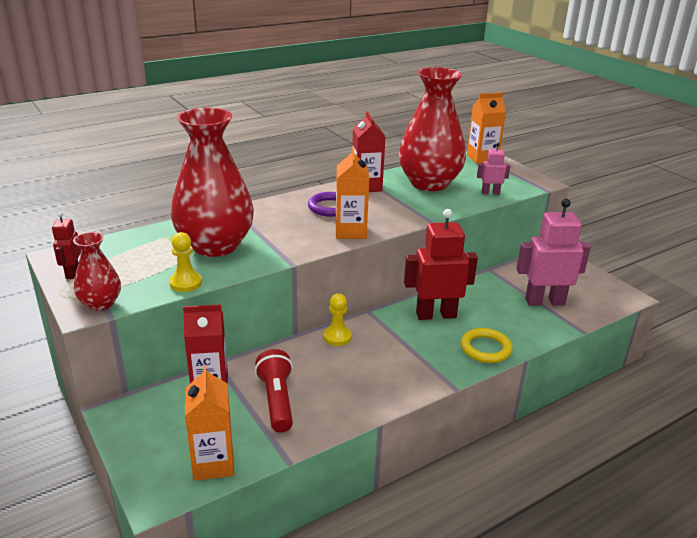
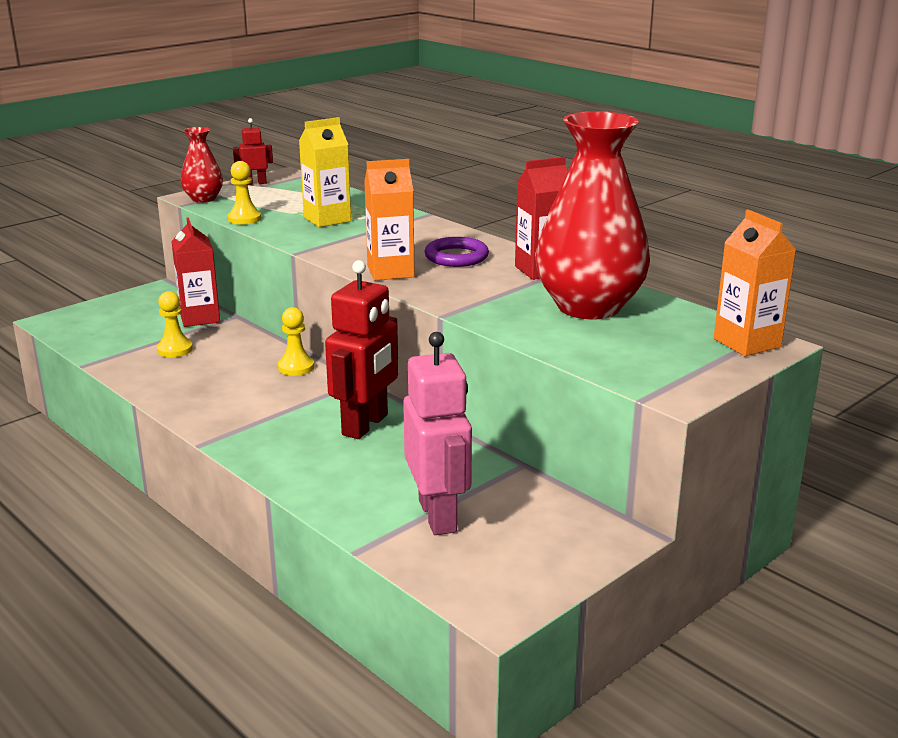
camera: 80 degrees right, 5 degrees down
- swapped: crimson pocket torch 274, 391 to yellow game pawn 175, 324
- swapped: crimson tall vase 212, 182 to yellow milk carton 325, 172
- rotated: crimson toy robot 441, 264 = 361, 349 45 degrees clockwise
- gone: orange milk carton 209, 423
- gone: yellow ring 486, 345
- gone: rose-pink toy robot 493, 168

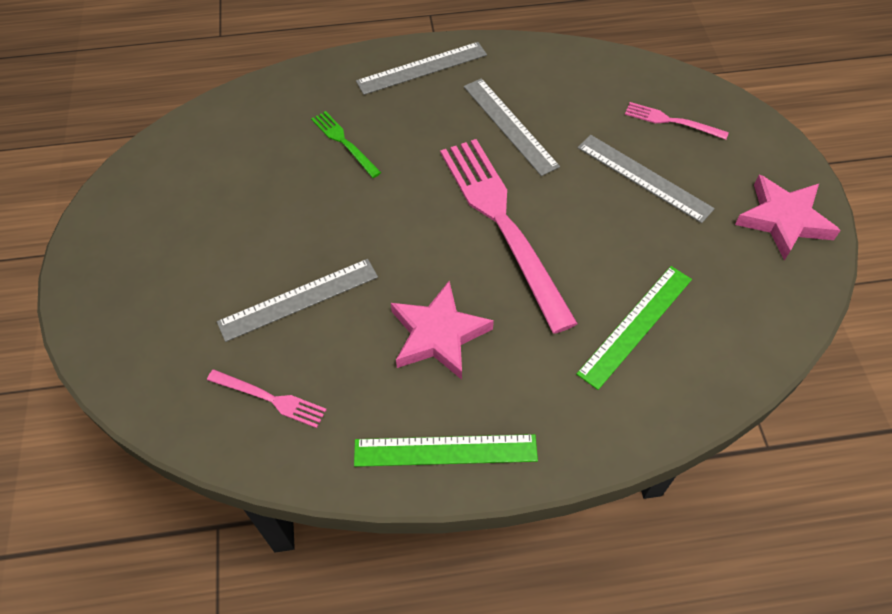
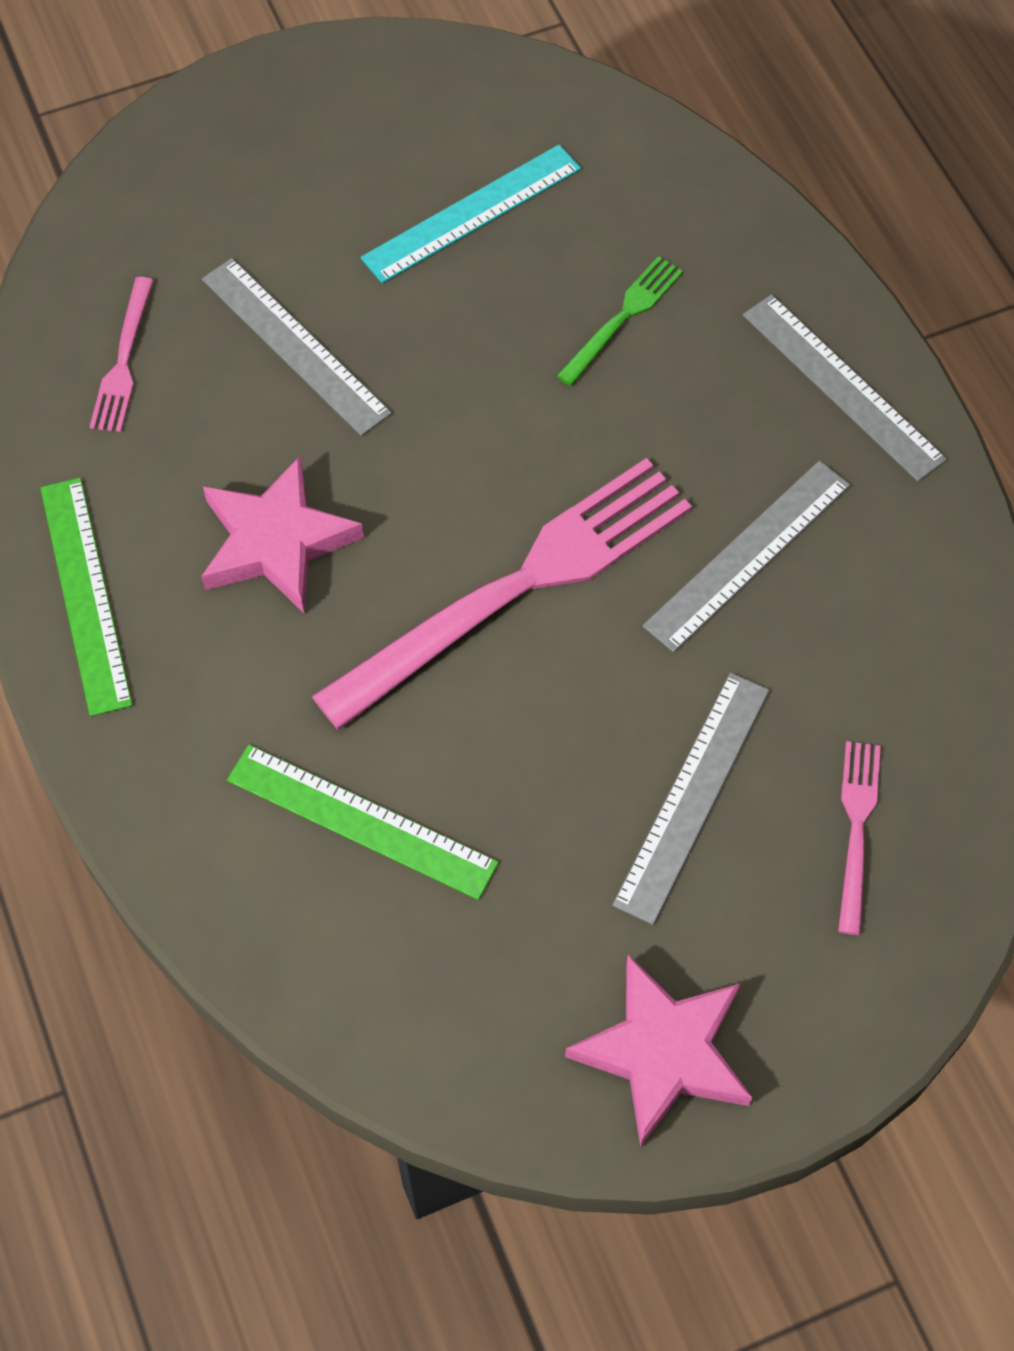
camera: 75 degrees right, 5 degrees up
- new: aqua straightedge 470, 214

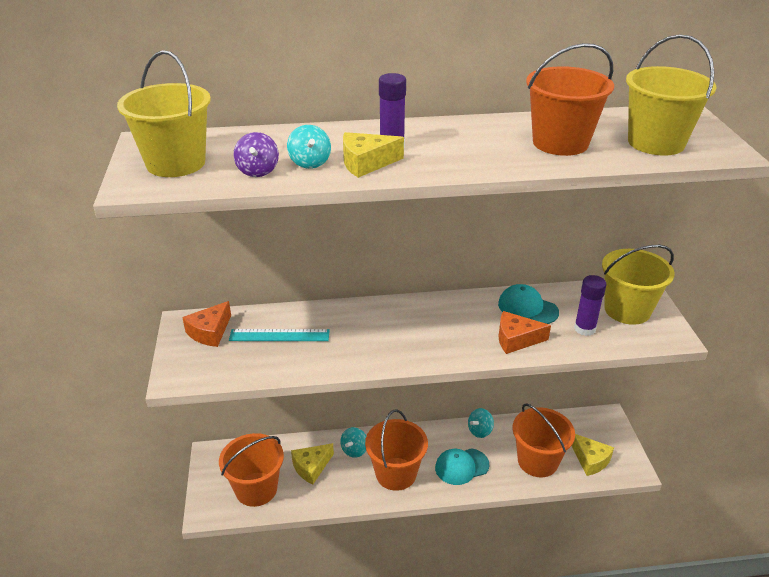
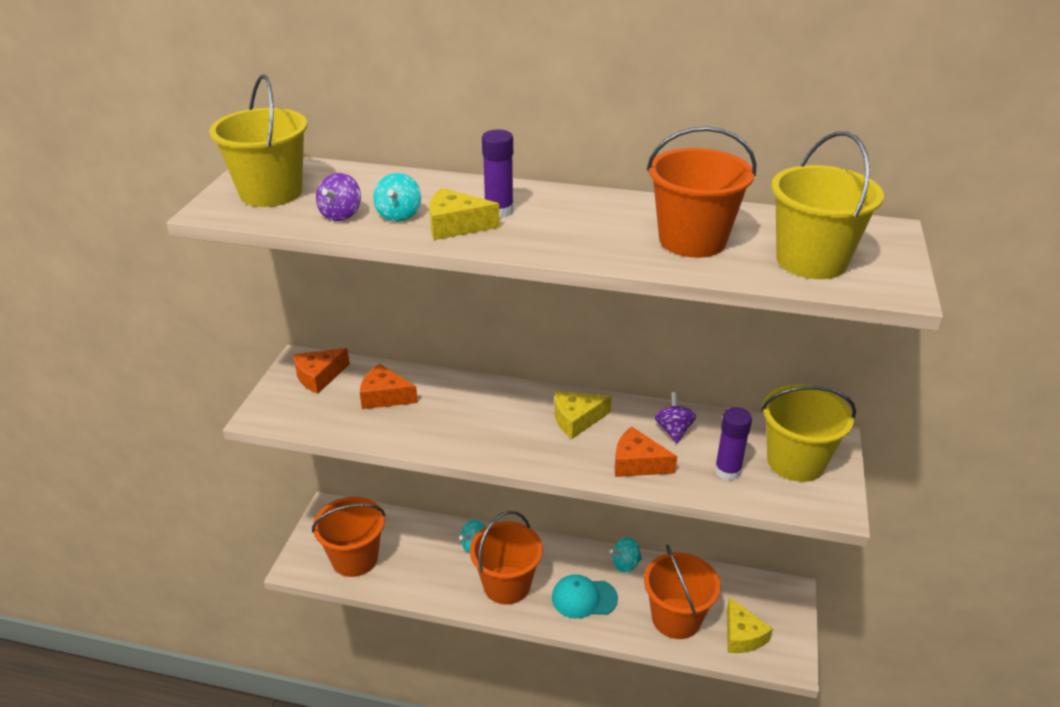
camera: 20 degrees right, 0 degrees up
- swapped: aqua straightedge 279, 335 to orange cheese 389, 386
- shifted: yellow cheese 312, 463 to 583, 415
- swapped: aqua baseball cap 528, 304 to royal purple toy top 675, 417

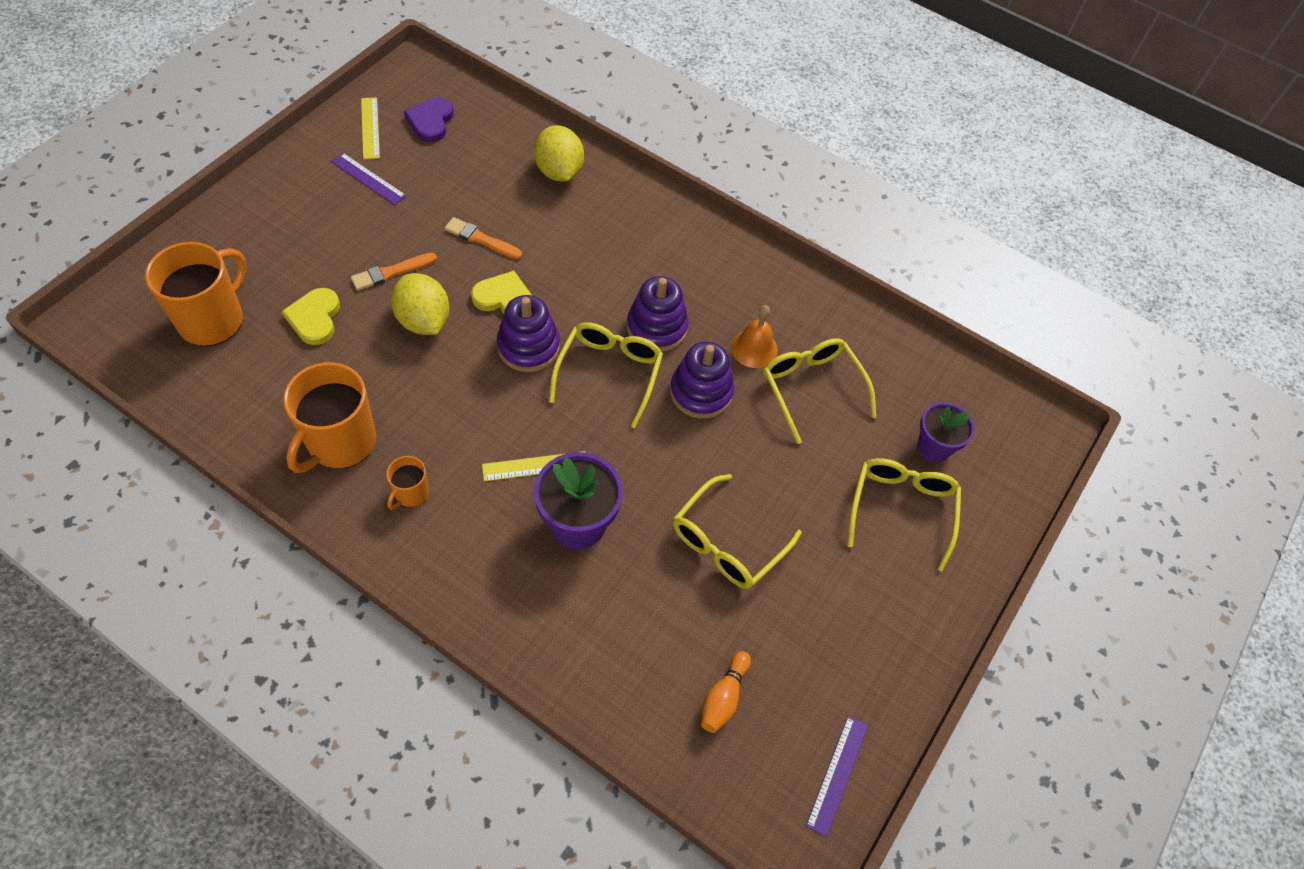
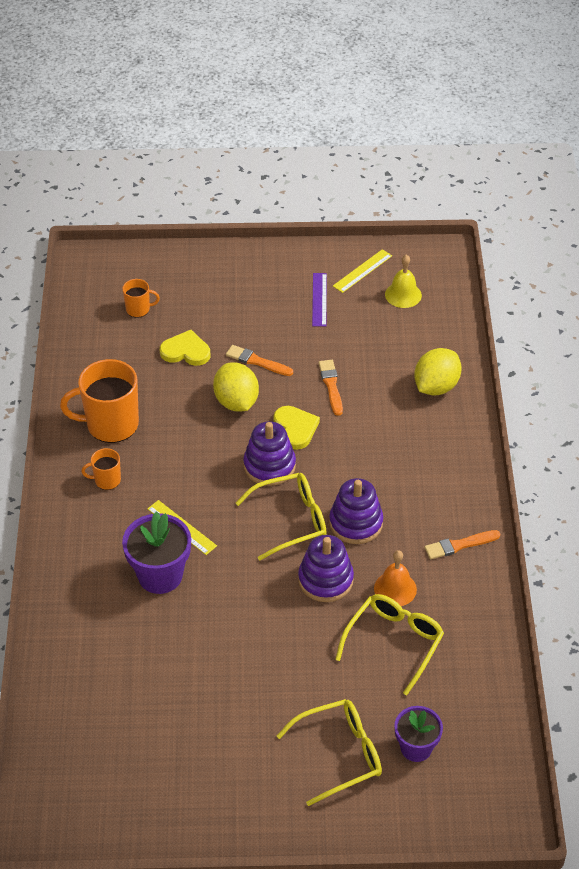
camera: 60 degrees right, 10 degrees down
- scaled: orange tea mug 196, 294 = 141, 298 x0.49
- rotated: yellow heart shape 310, 316 = 185, 348 45 degrees clockwise
- rotated: yellow lemon 420, 304 = 236, 387 45 degrees counterclockwise
- swapped: royal purple heart shape 429, 119 to yellow bell 403, 281
- new: orange brush 462, 544
- gone: yellow eyeglasses 737, 531
- gone: orange skittle 726, 692
- gone: royal purple straightedge 837, 776

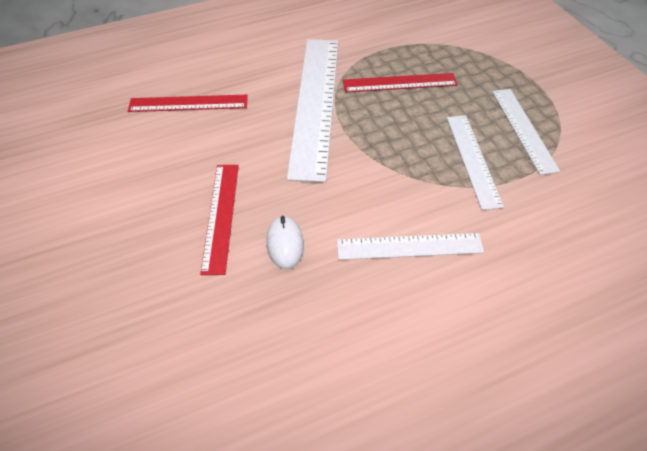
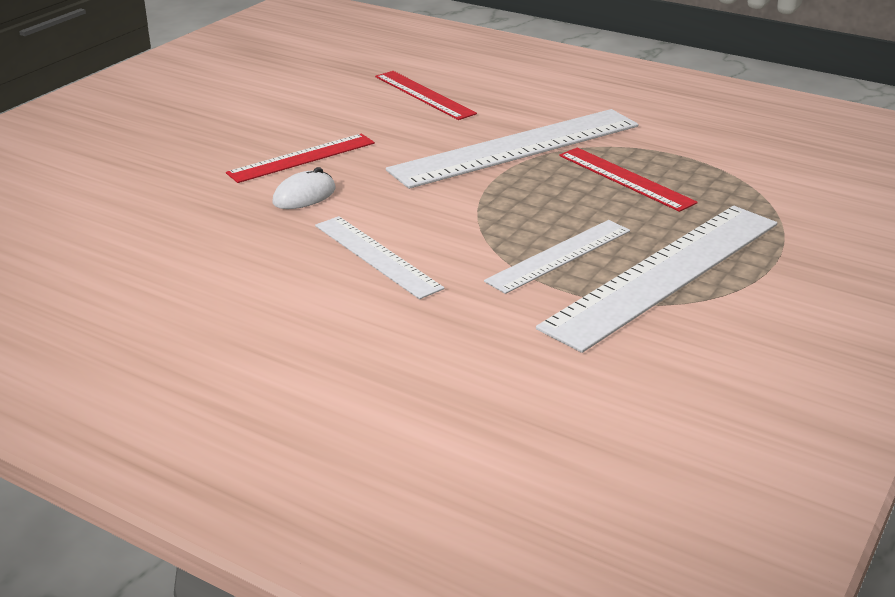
camera: 55 degrees right, 20 degrees down
- scaled: white straightedge 526, 132 = 656, 279 x1.79

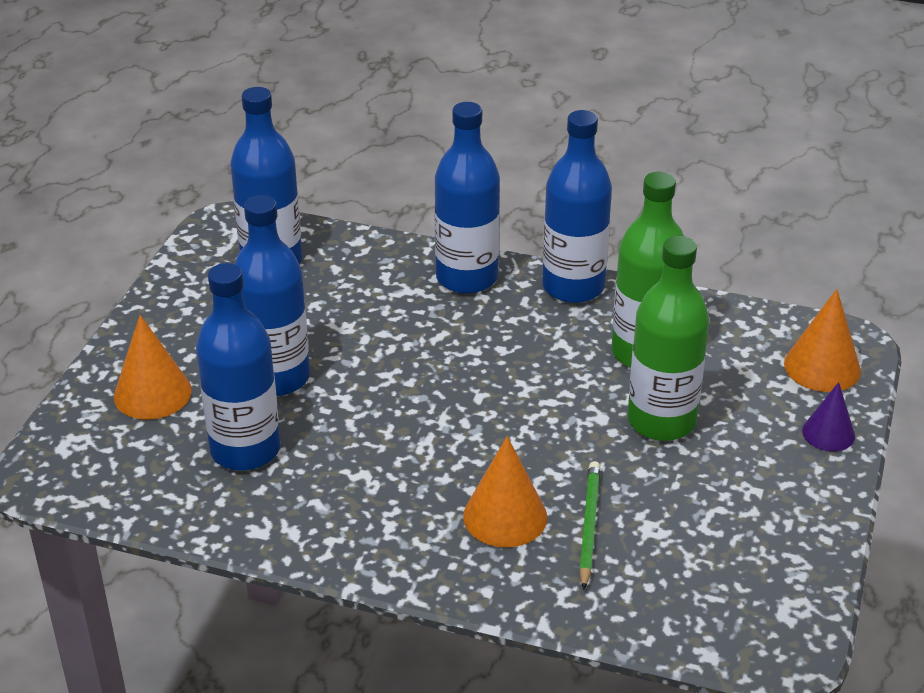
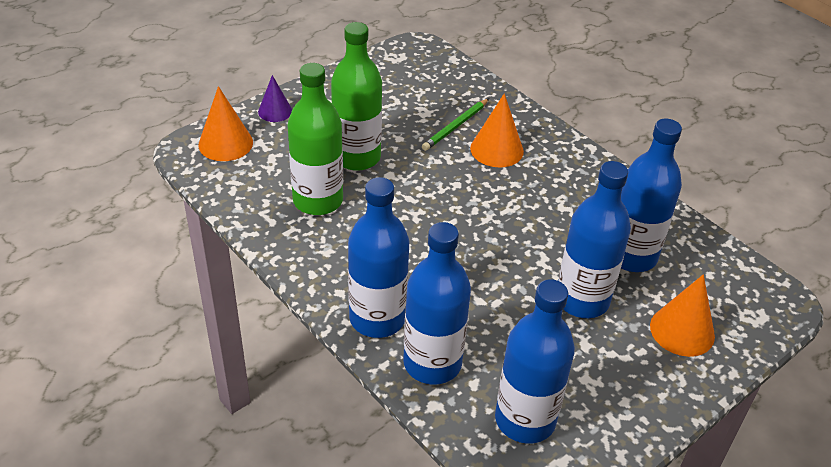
camera: 150 degrees left, 5 degrees up
- shifted: blue flask 577, 206 to 437, 303

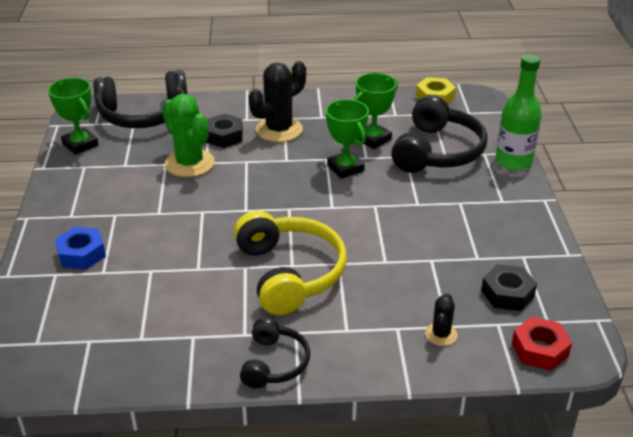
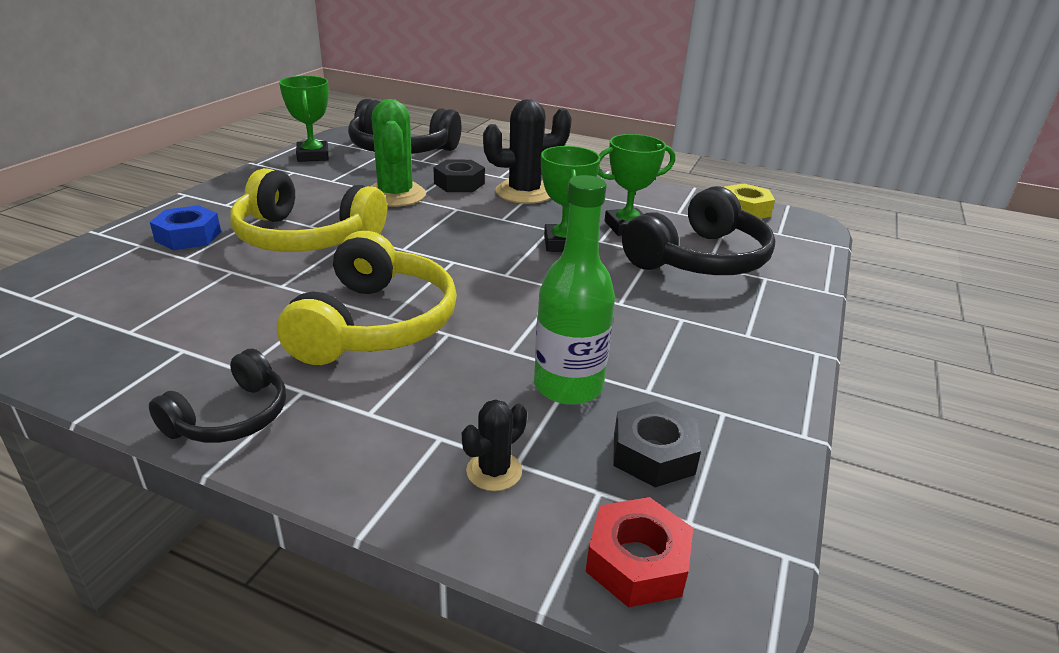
camera: 25 degrees right, 5 degrees down
- new: yellow headphones 308, 210
- shifted: emerald flask 518, 112 to 574, 290

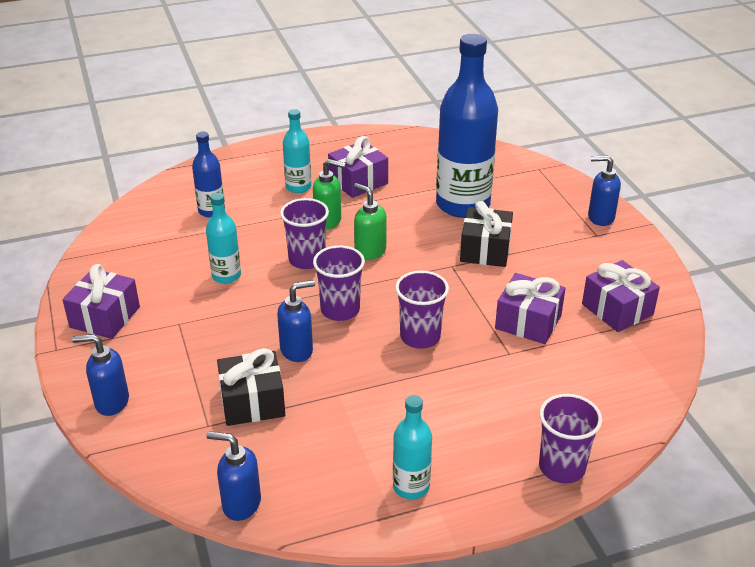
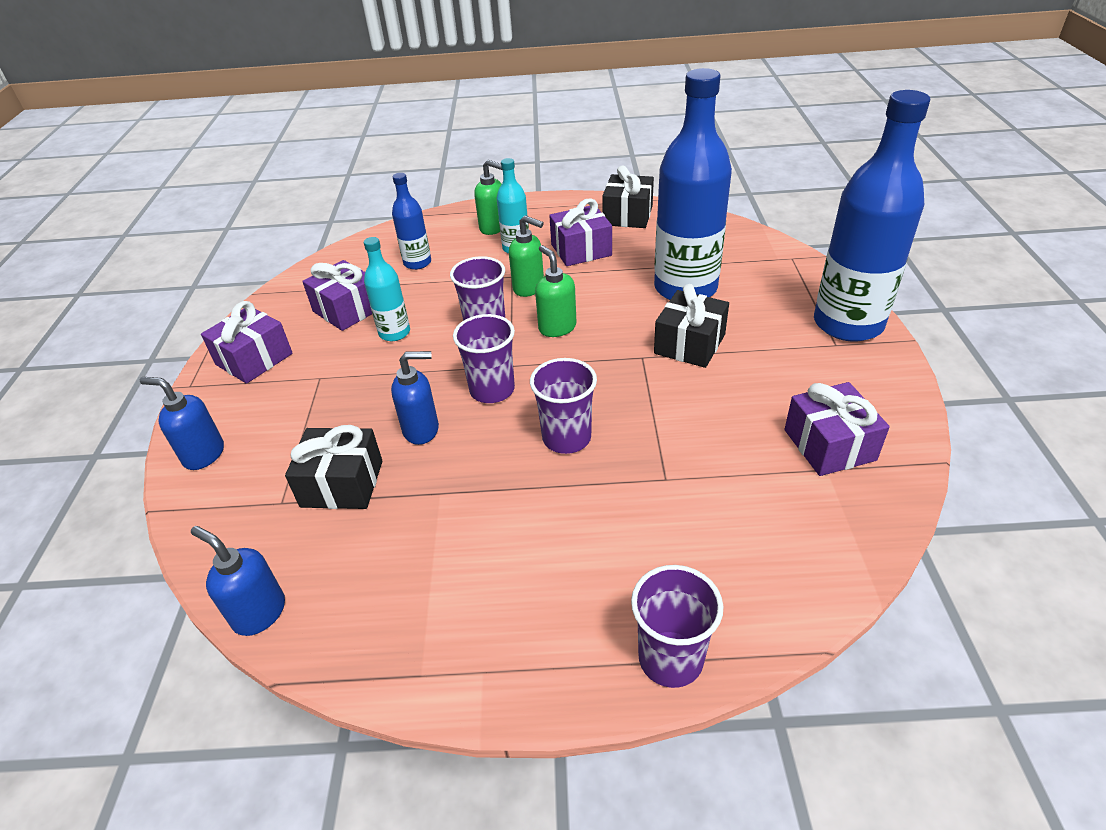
camera: 20 degrees right, 5 degrees up
- shifted: royal purple wrapped gift 530, 308 to 337, 295
- new: emerald pump bottle 488, 197
- new: black wrapped gift 628, 196
- swapped: blue pump bottle 604, 190 to blue flask 872, 216
- gone: aqua flask 412, 447

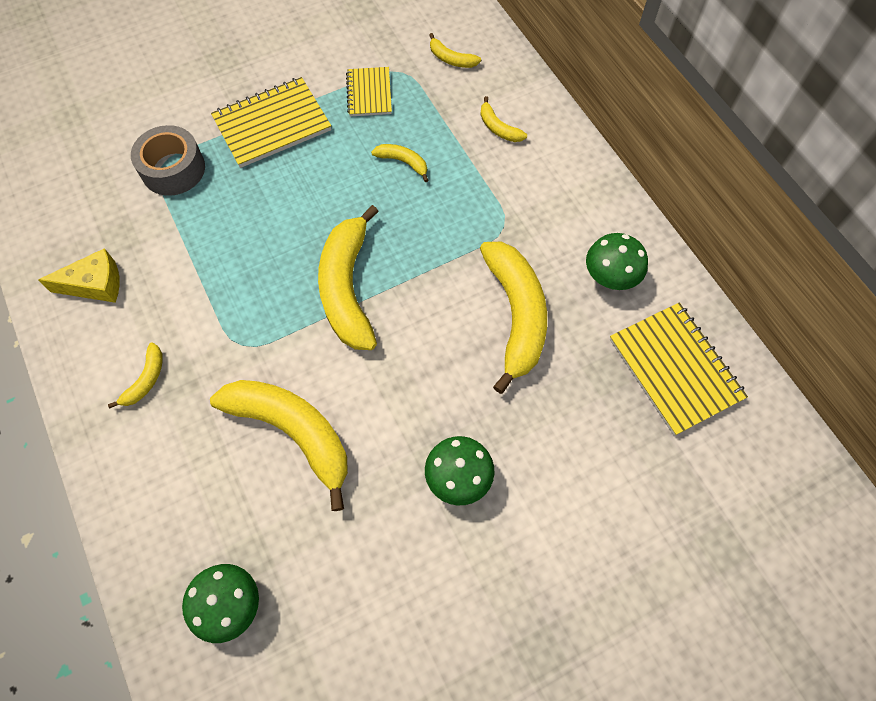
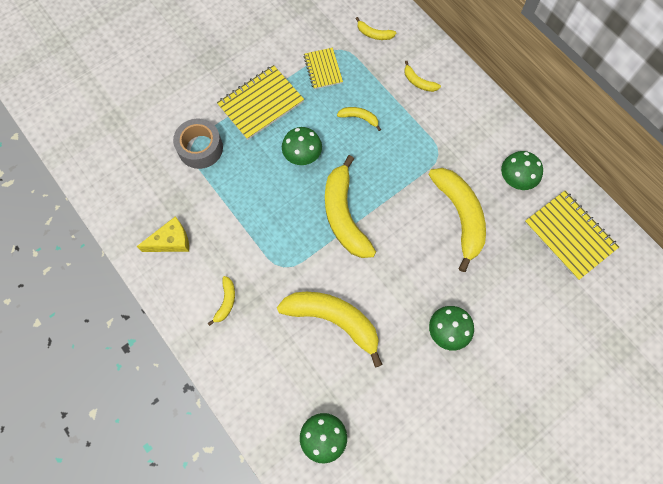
camera: 10 degrees left, 5 degrees up
- new: emerald fungus 302, 146

